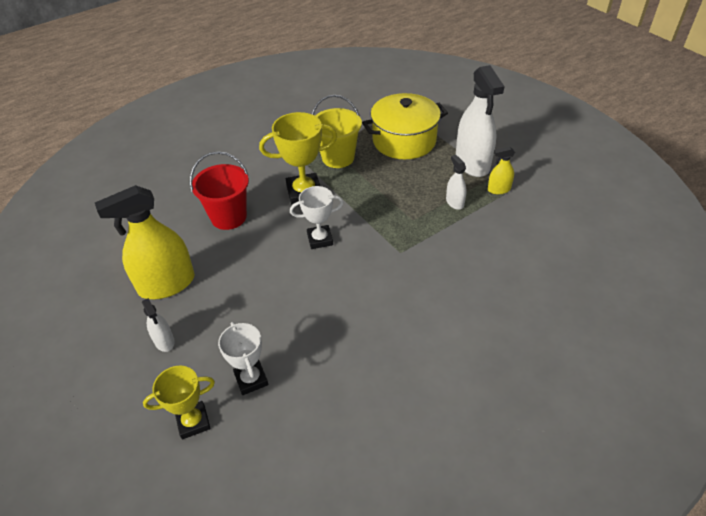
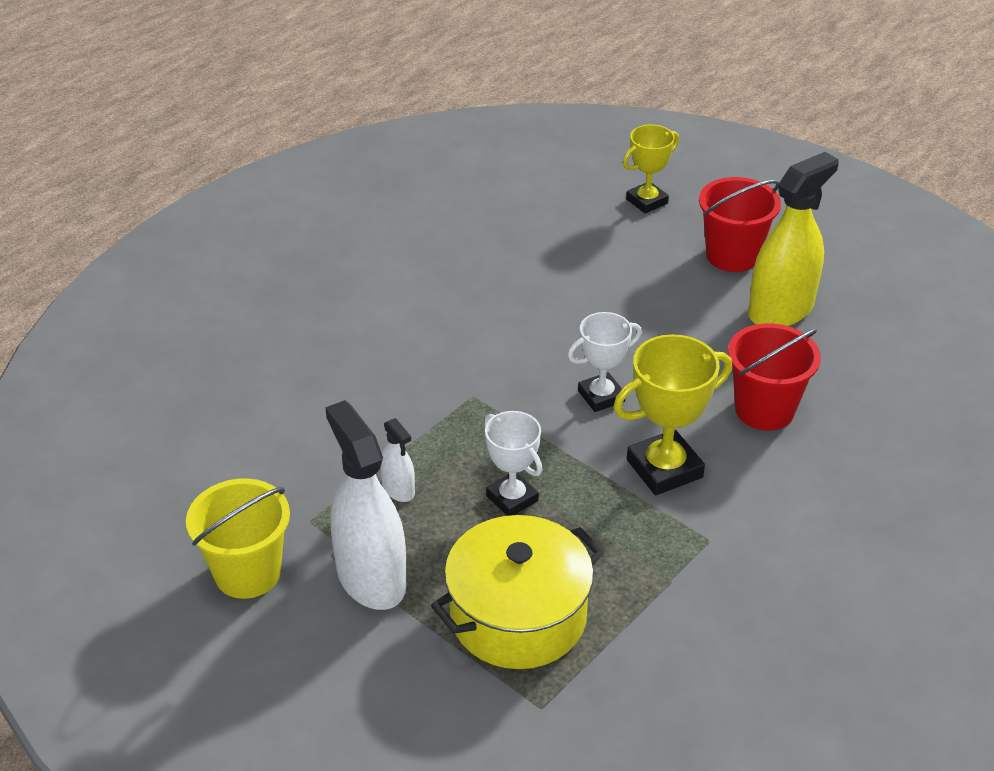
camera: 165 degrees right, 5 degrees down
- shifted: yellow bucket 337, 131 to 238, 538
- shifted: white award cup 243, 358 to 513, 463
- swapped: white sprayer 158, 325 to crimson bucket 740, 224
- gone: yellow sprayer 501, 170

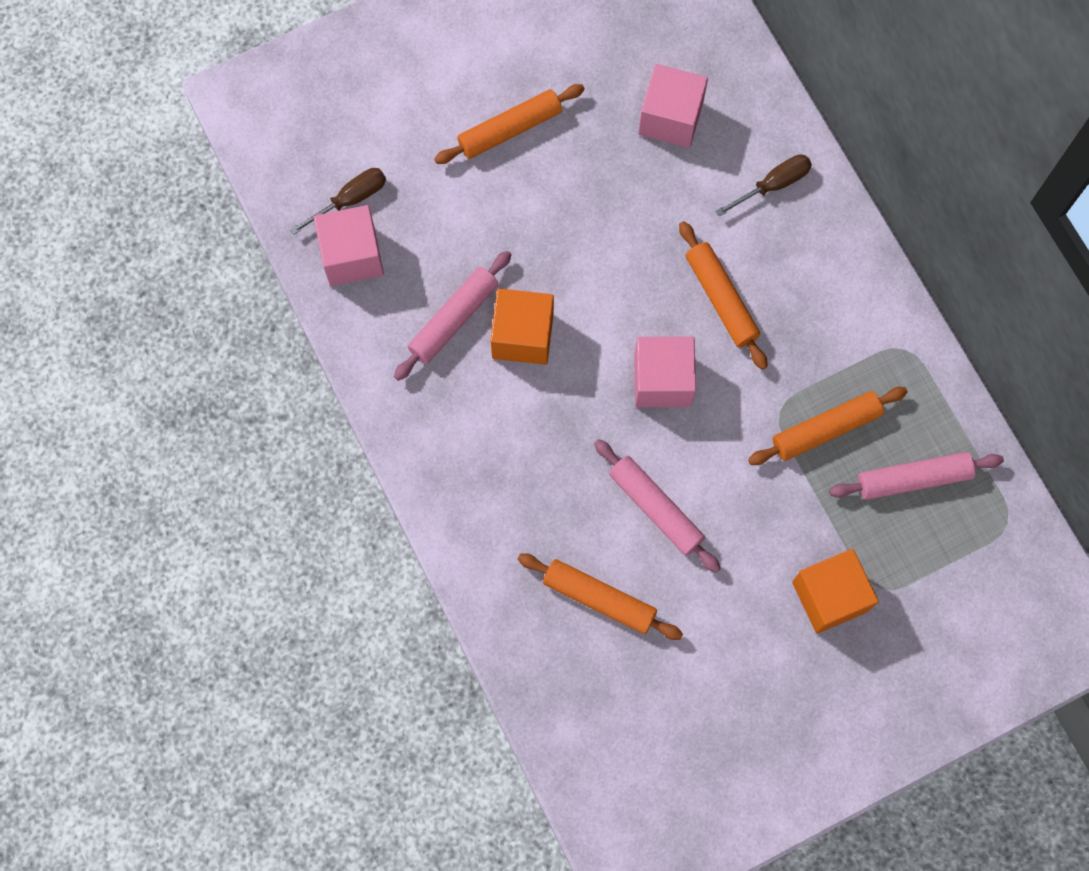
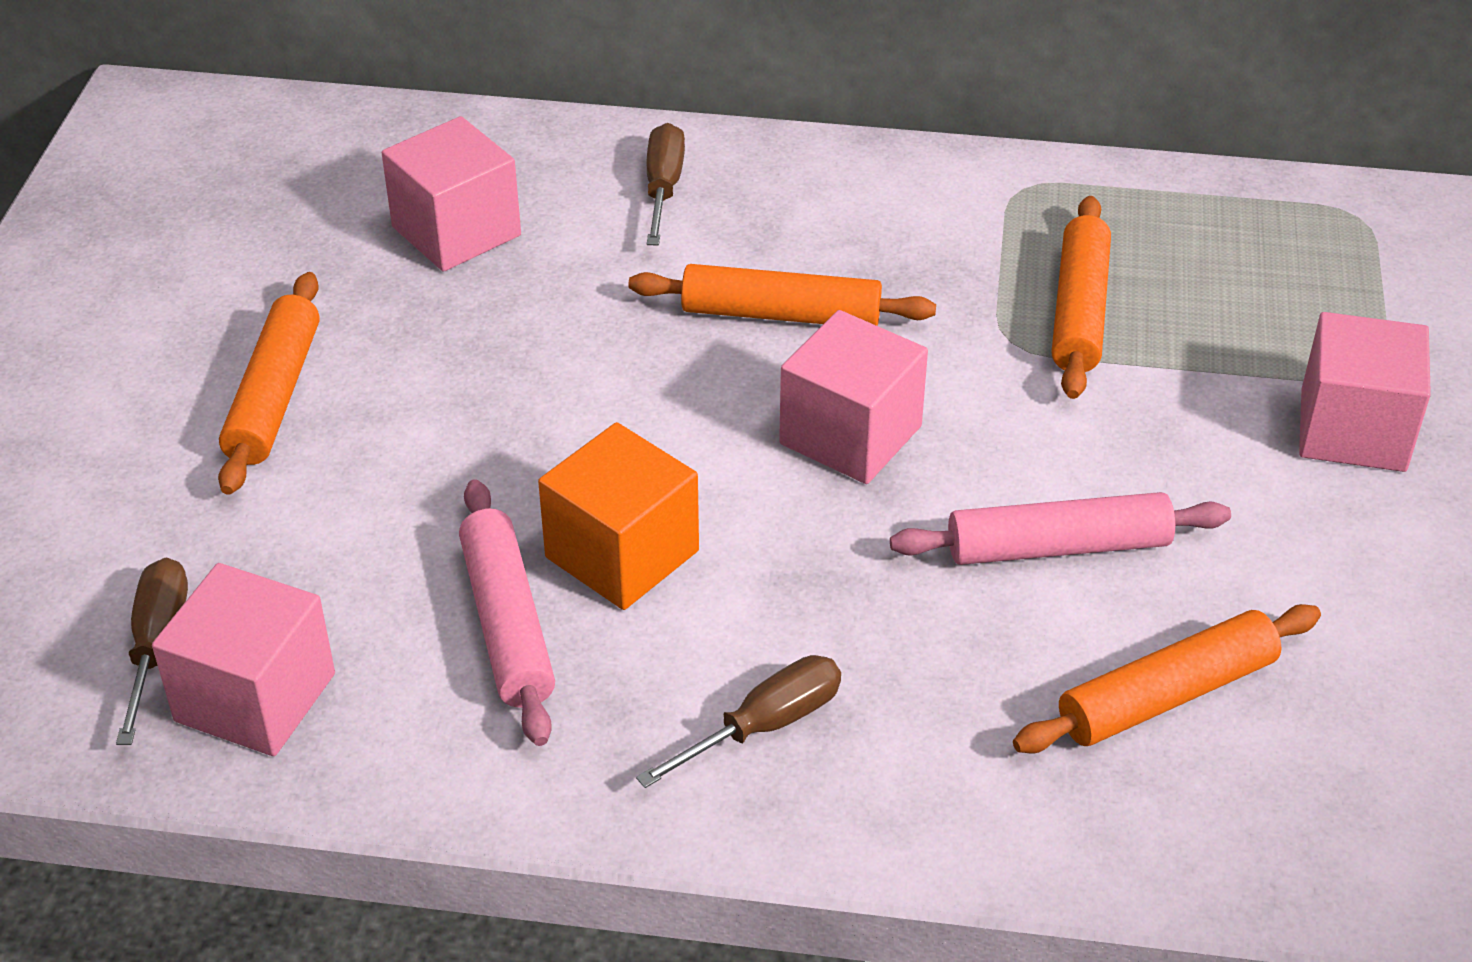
camera: 55 degrees left, 30 degrees down
- new: brown hand screwdriver 738, 721
- repainted: orange cube 835, 591 to rose-pink cube 1365, 392
- gone: rose-pink pastry roller 916, 476

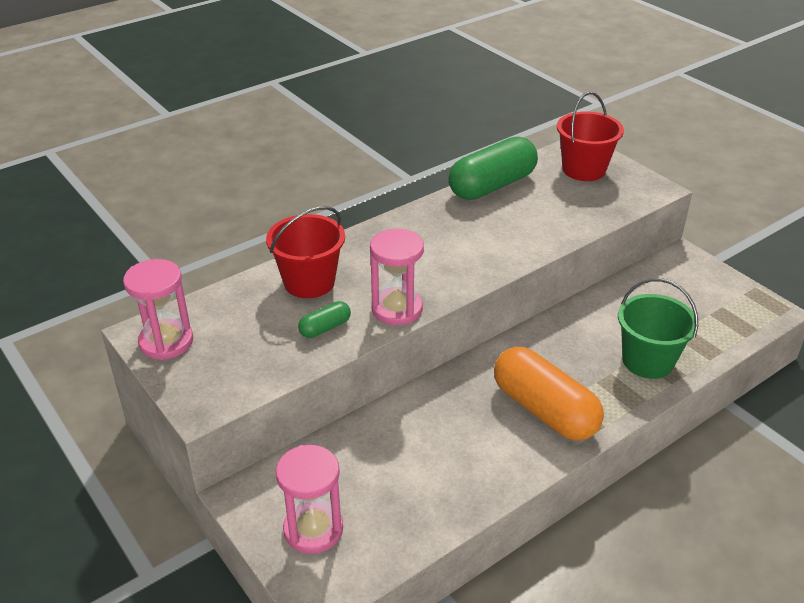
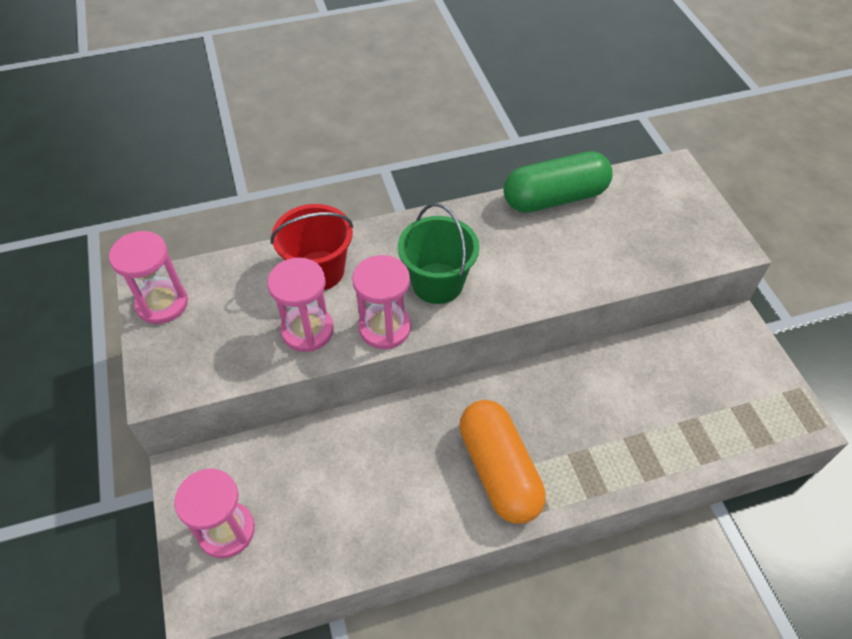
camera: 20 degrees right, 15 degrees up
- swapped: emerald capsule 324, 319 to rose-pink hourglass 300, 305
- shifted: emerald bucket 658, 328 to 438, 253
- gone: crimson bucket 590, 136

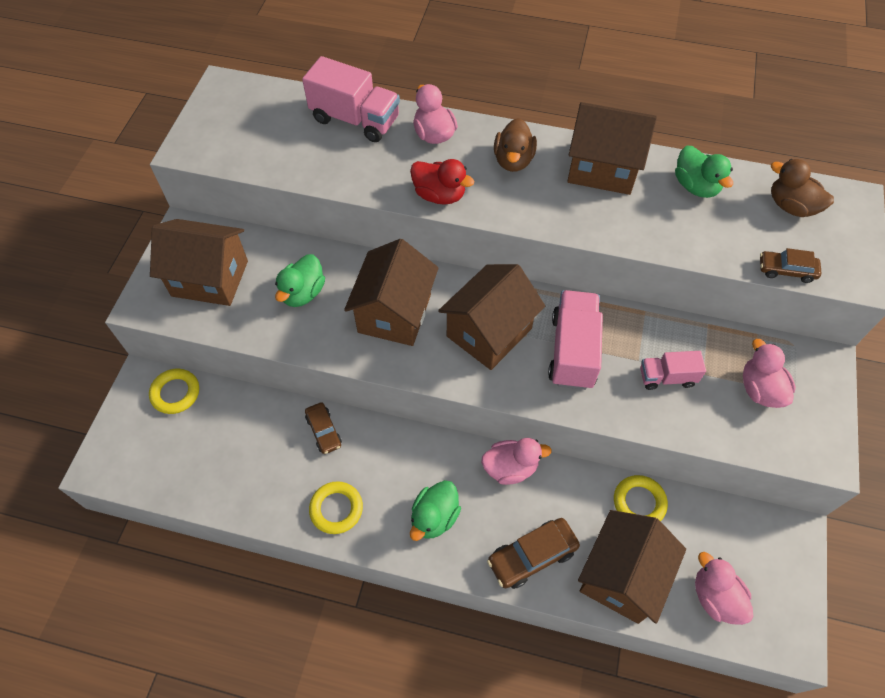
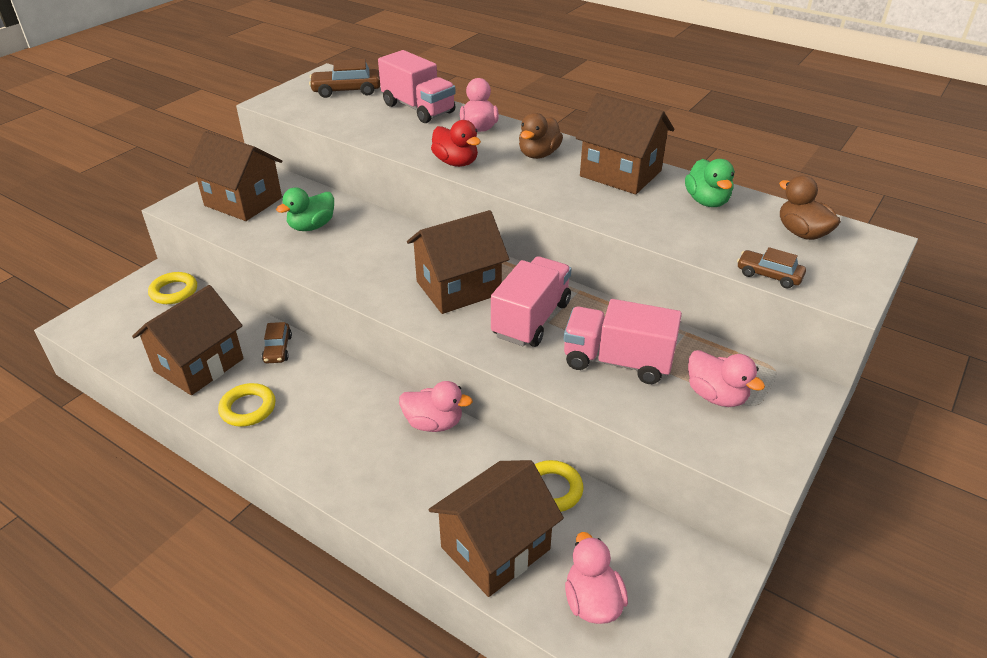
camera: 20 degrees right, 20 degrees down
- shifted: brown toy house 391, 292 to 188, 340
- shifted: brown car 533, 553 to 344, 78
- scaled: rose-pink toy truck 673, 370 = 622, 341 x1.72
- rotated: rose-pink toy duck 769, 373 = 726, 378 135 degrees clockwise
- gone: emerald toy duck 435, 510

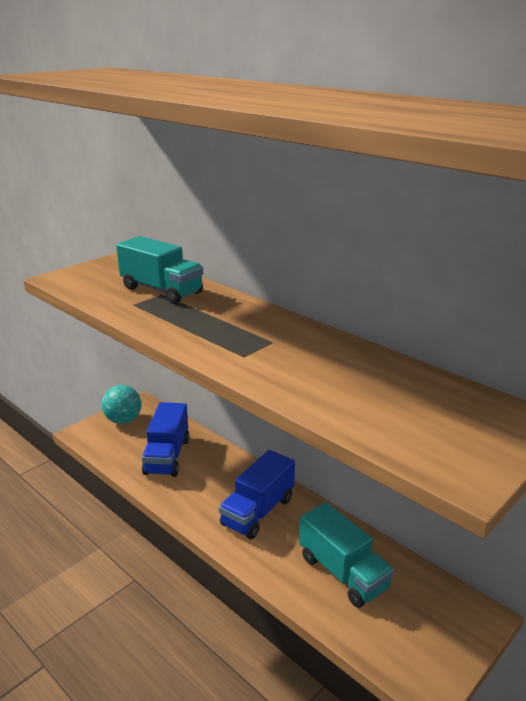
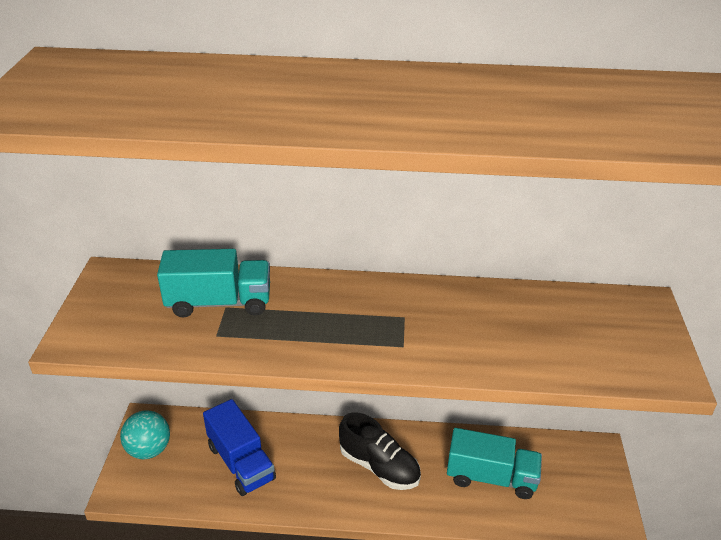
camera: 40 degrees left, 10 degrees up
- swapped: blue toy truck 257, 494 to black sneaker 380, 451

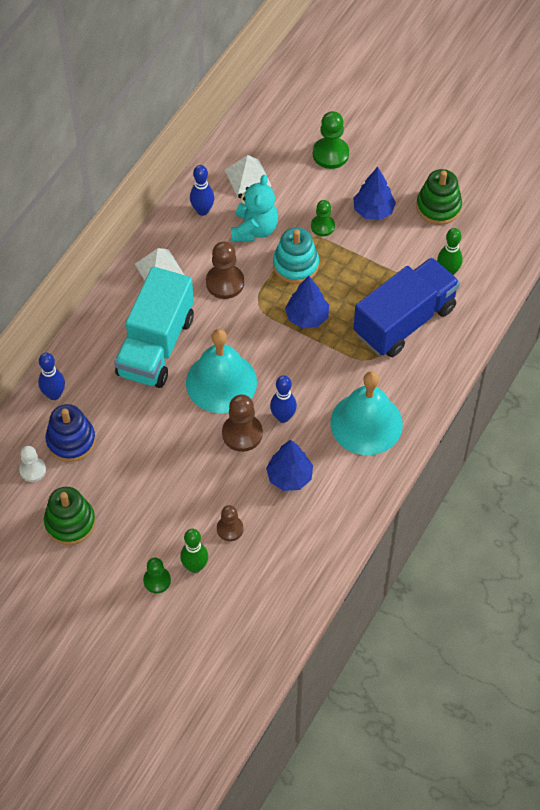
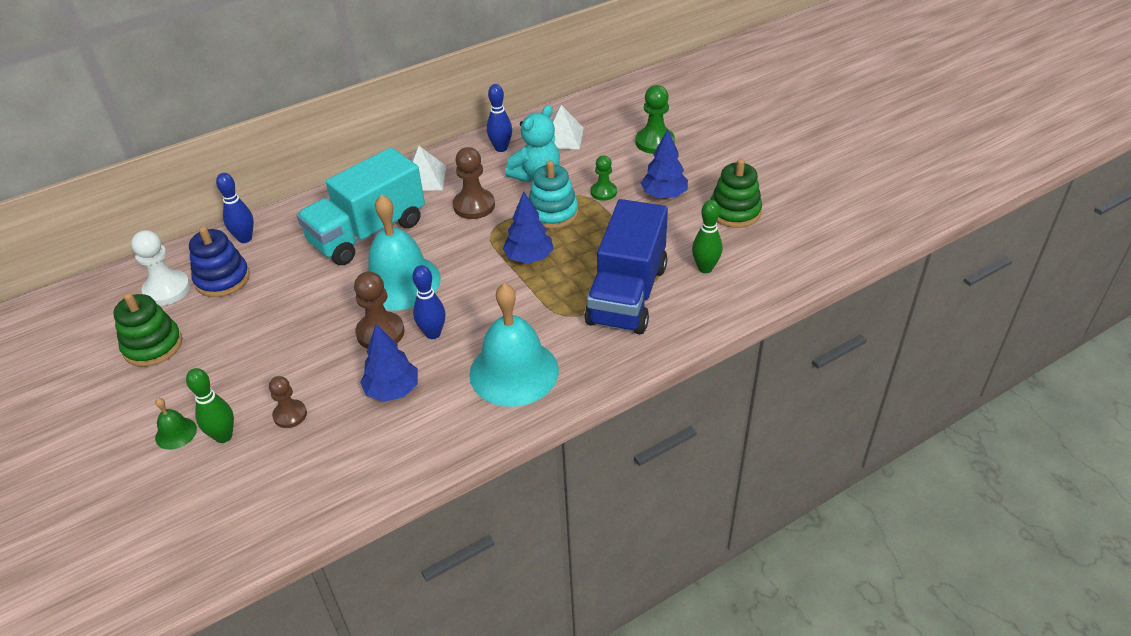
camera: 30 degrees right, 15 degrees down
- scaled: white game pawn 32, 464 = 160, 268 x1.56
- swapped: emerald game pawn 157, 575 to emerald bell 176, 424
- rotated: blue toy truck 406, 307 = 626, 266 120 degrees clockwise

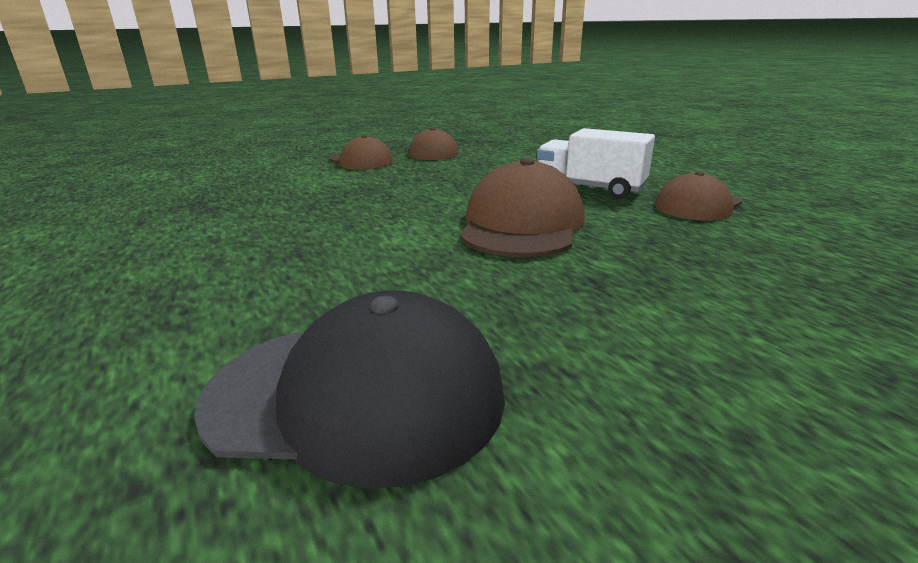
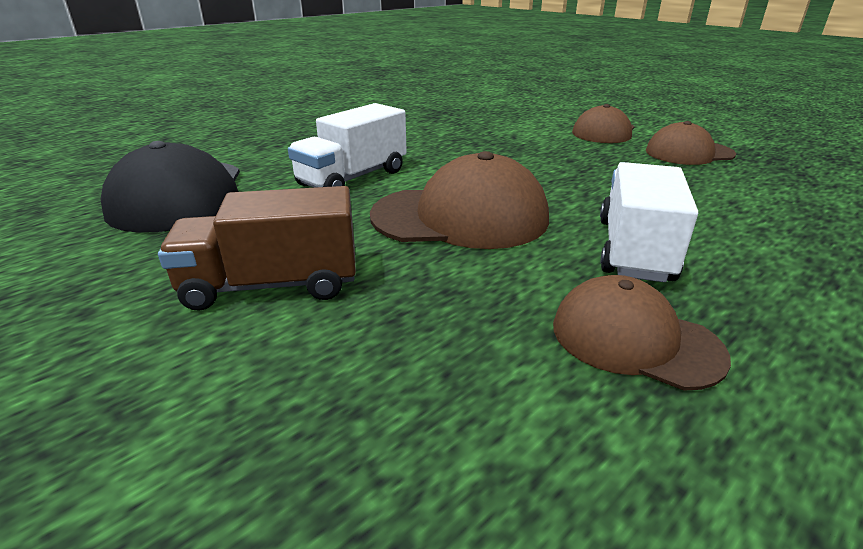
camera: 75 degrees right, 5 degrees up
- new: brown toy truck 257, 248
- new: white toy truck 347, 145

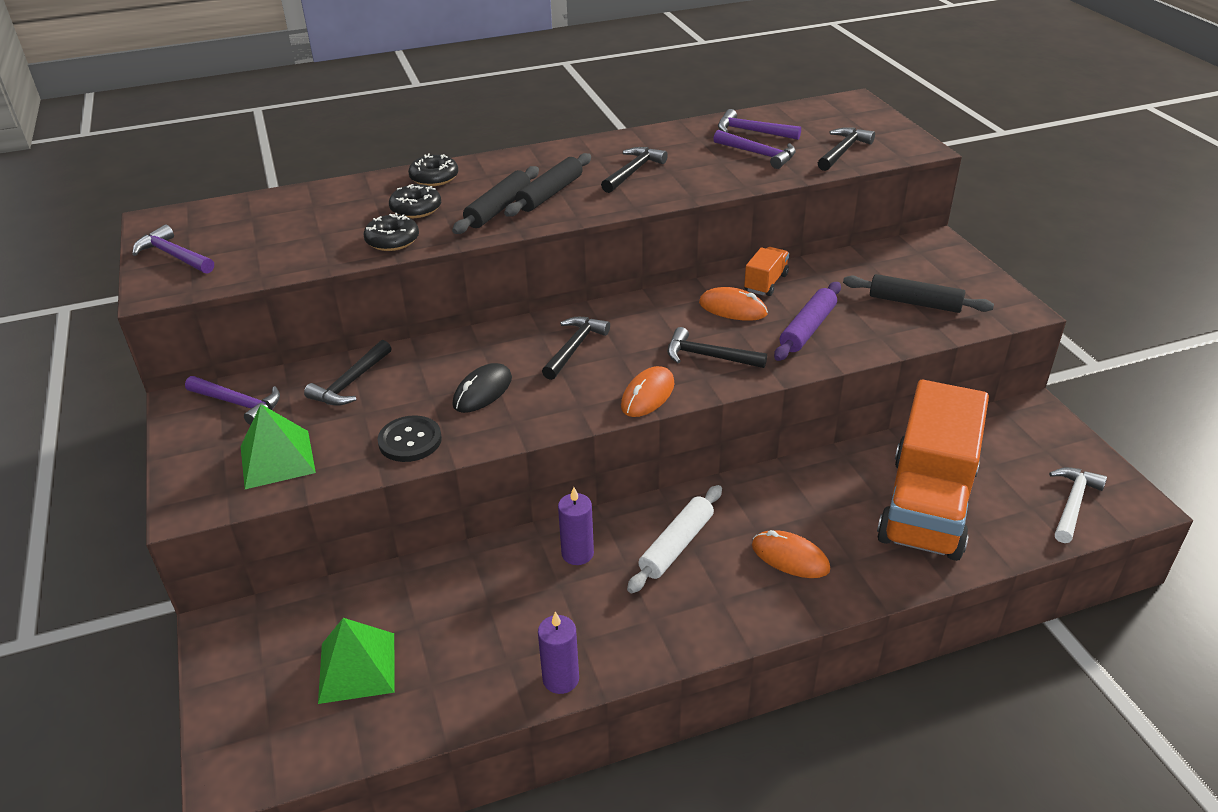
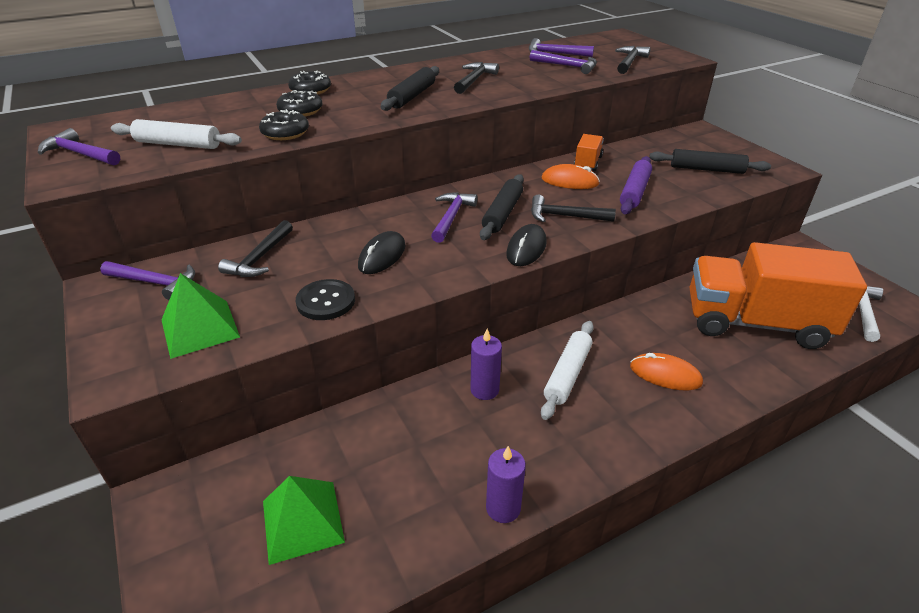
camera: 10 degrees left, 0 degrees up
- new: white pastry roller 176, 134
- repainted: black claw hammer 576, 348 to royal purple claw hammer 454, 217
- shifted: black pastry roller 495, 200 to 502, 207
- repainted: orange mouse 648, 391 to black mouse 526, 245
- rotated: orange toy truck 933, 470 = 778, 295 90 degrees clockwise

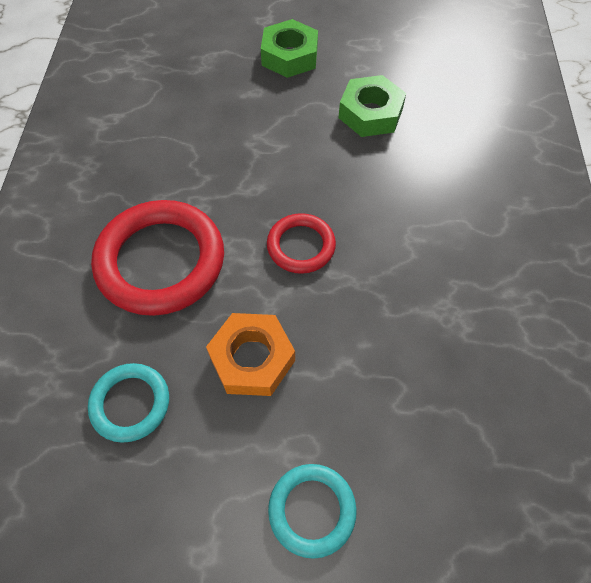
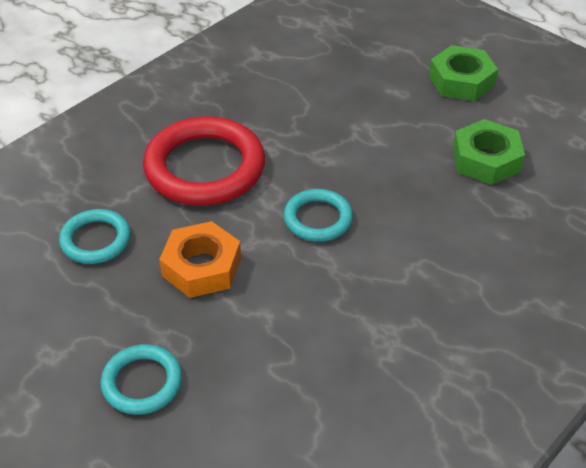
camera: 40 degrees right, 15 degrees down
- repainted: crimson ring 301, 243 to aqua ring 318, 215

